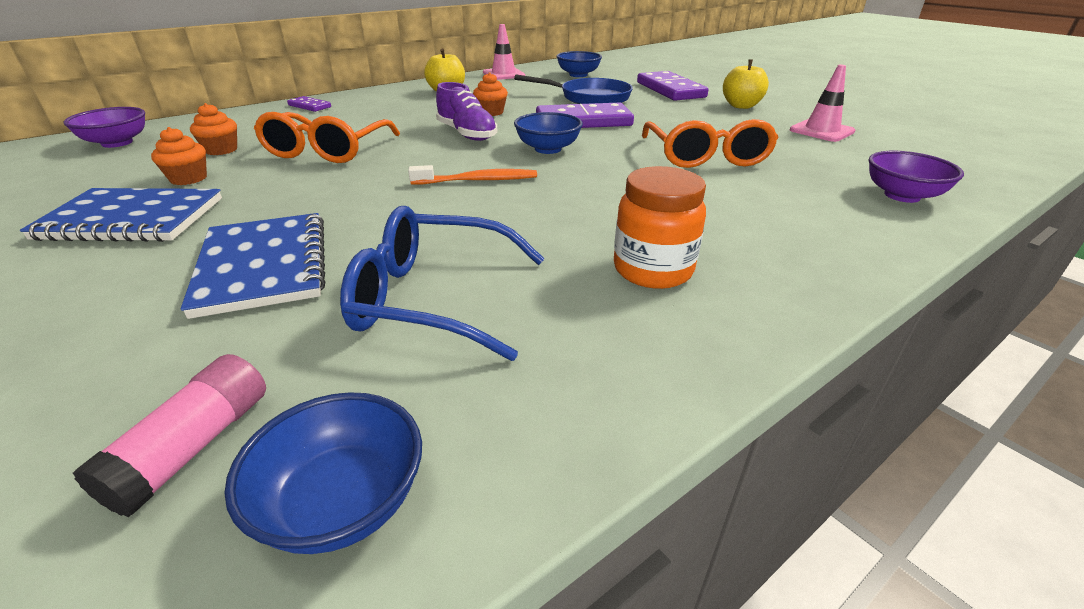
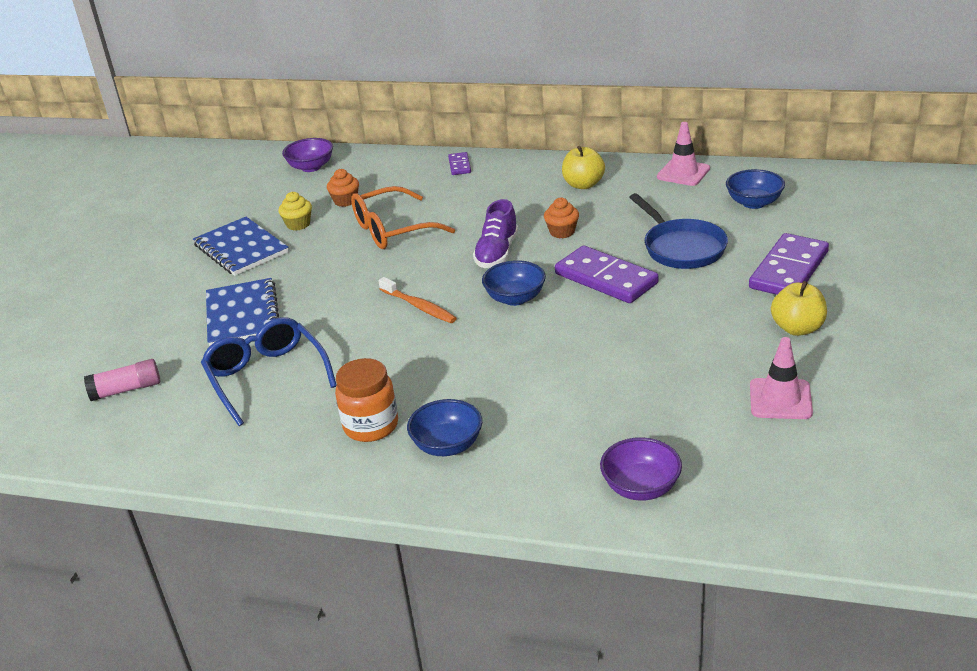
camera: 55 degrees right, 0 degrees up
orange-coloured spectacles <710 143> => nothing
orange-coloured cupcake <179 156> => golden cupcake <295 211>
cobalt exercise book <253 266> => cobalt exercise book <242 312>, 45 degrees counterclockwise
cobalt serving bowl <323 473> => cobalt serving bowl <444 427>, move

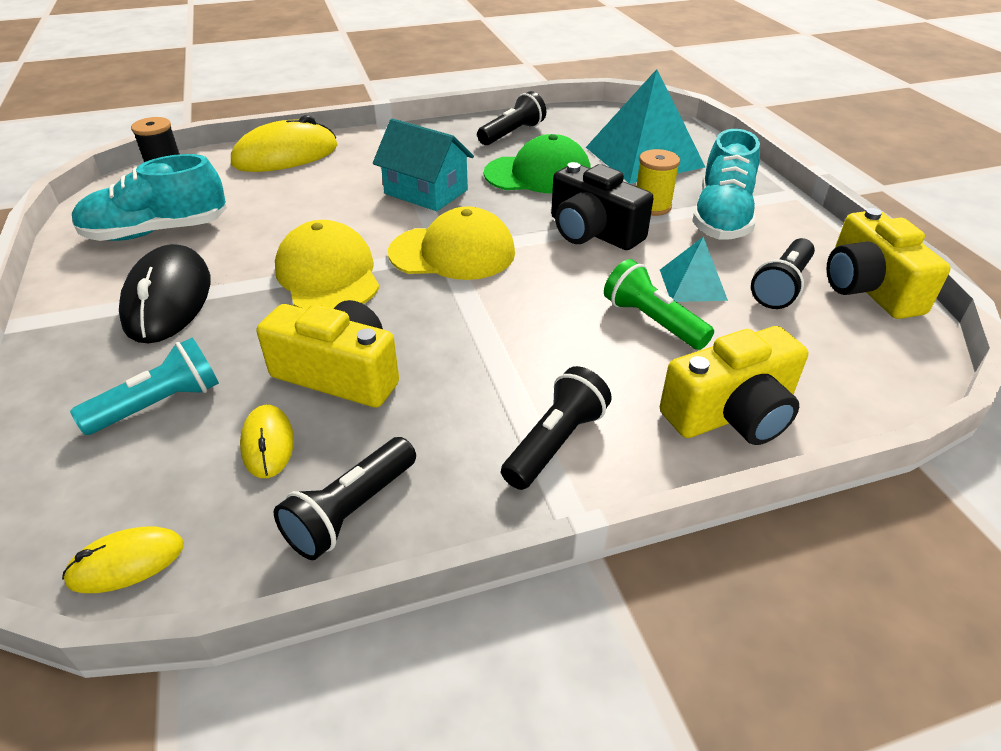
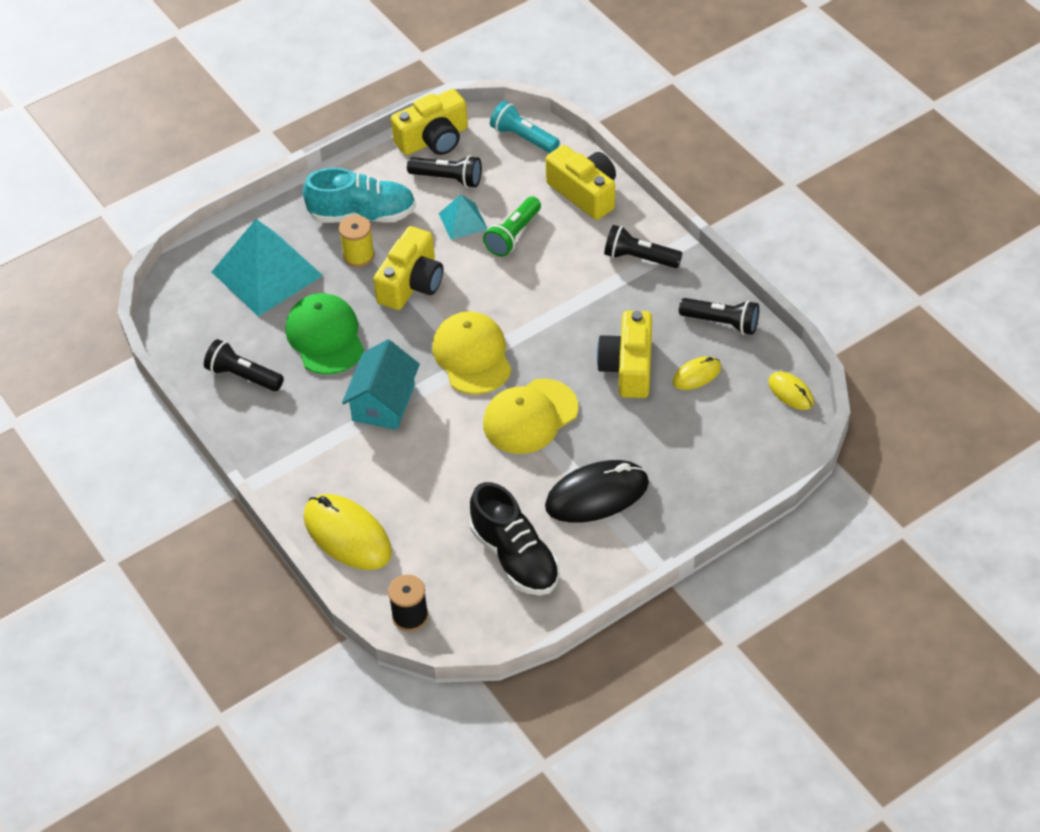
camera: 105 degrees left, 10 degrees up
teal shoe <149 197> => black shoe <515 538>
black compact camera <602 206> => golden compact camera <408 268>
teal torch <144 386> => teal torch <525 127>, move

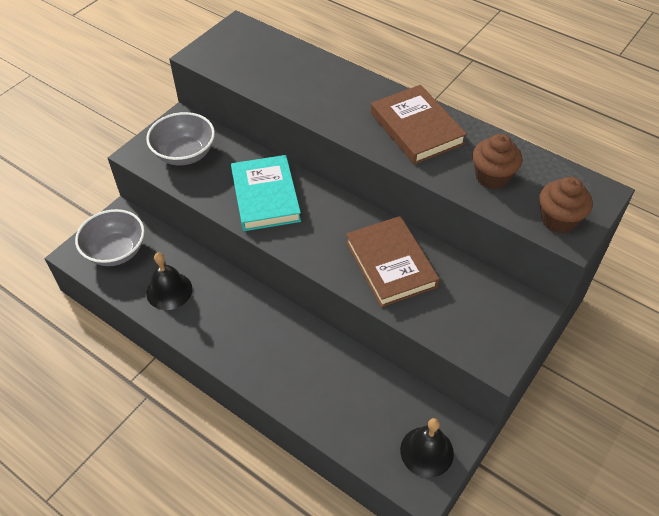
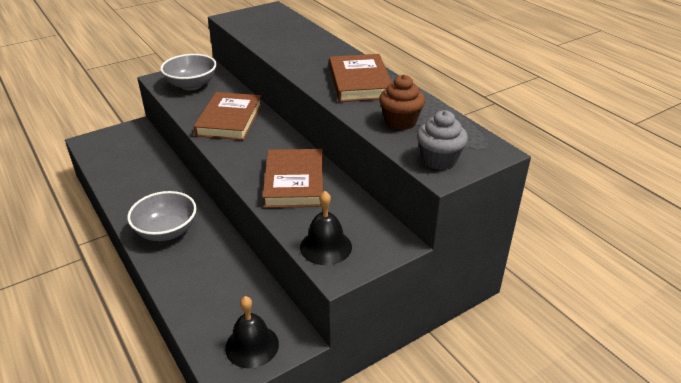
camera: 20 degrees right, 15 degrees down
teal book <266 193> => brown book <228 116>
brown cupcake <566 205> => ash-grey cupcake <442 140>
ash-grey serving bowl <110 237> => ash-grey serving bowl <161 216>, move
black bell <169 281> => black bell <326 228>, move

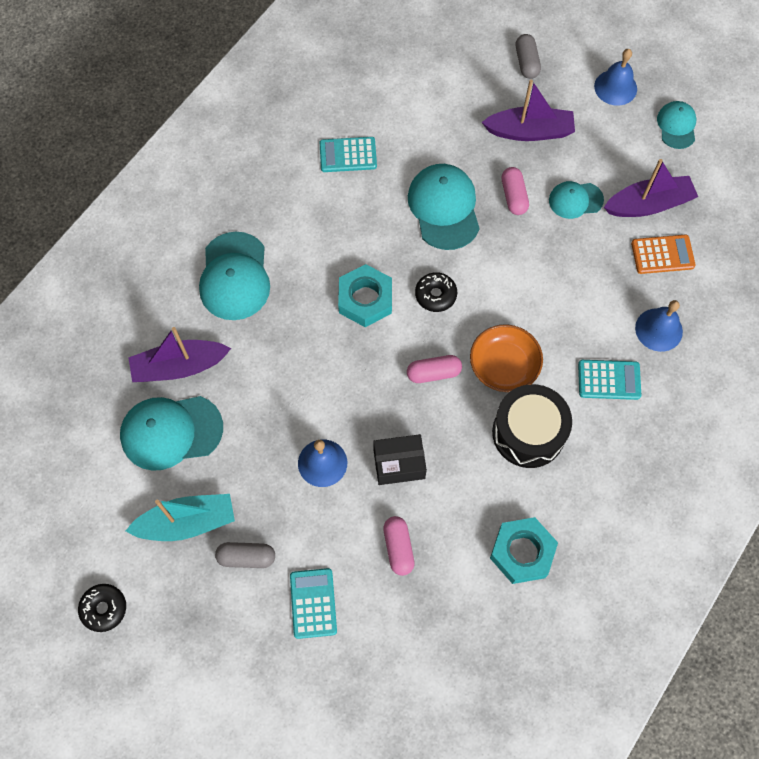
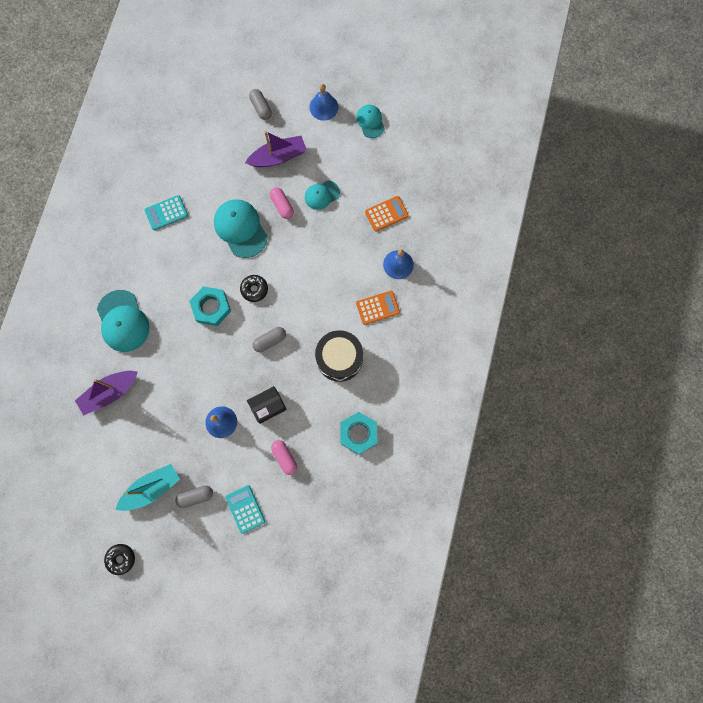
camera: 20 degrees left, 10 degrees up
royal purple toy boat <651 188> => nothing
orange-coloured serving bowl <506 358> => nothing
pink capsule <434 369> => ash-grey capsule <269 339>
teal adding machine <609 380> => orange-coloured adding machine <378 308>
teal peaked cap <171 433> => nothing

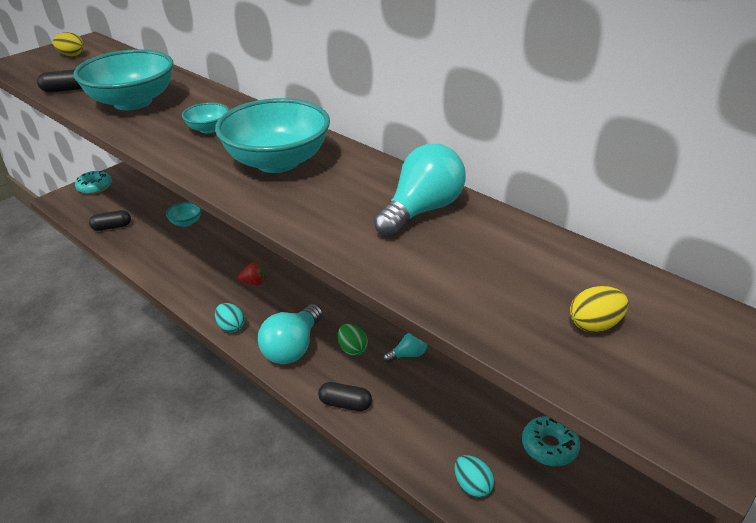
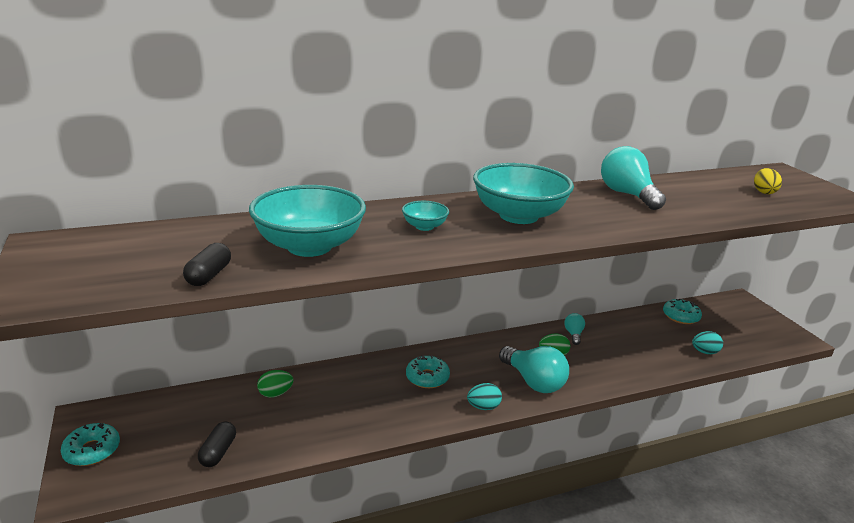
camera: 65 degrees left, 10 degrees down
golden egg shape <68 44> => nothing
teal serving bowl <184 214> => emerald egg shape <275 384>
crimson toy strawberry <252 273> => teal doughnut <428 371>
black capsule <345 396> => nothing

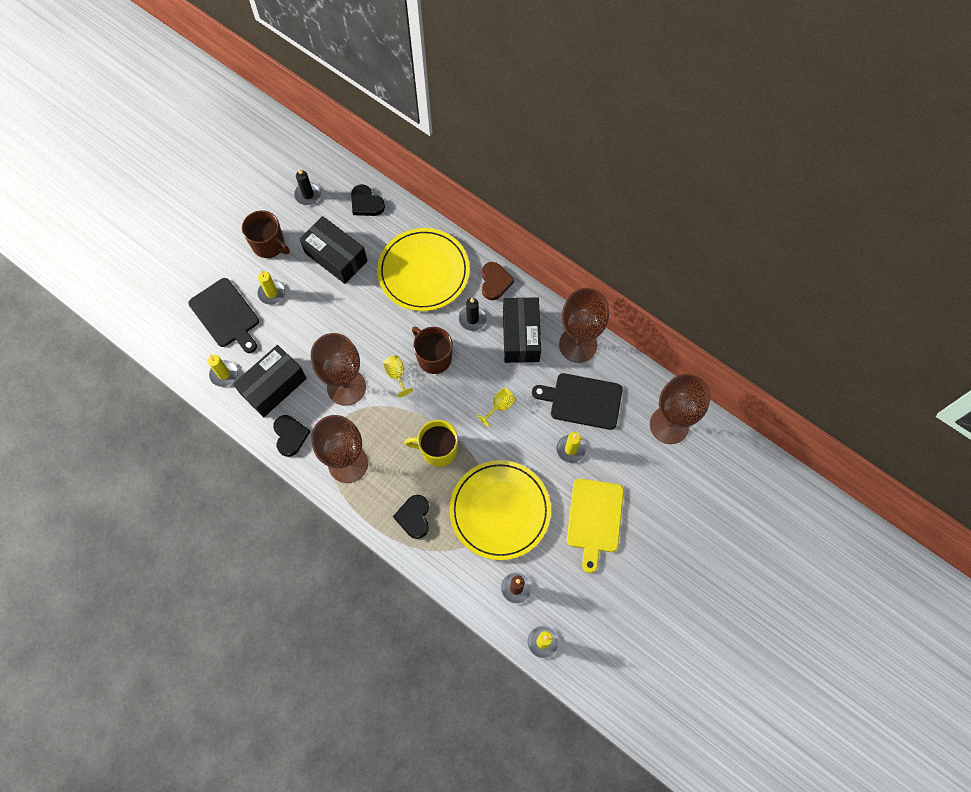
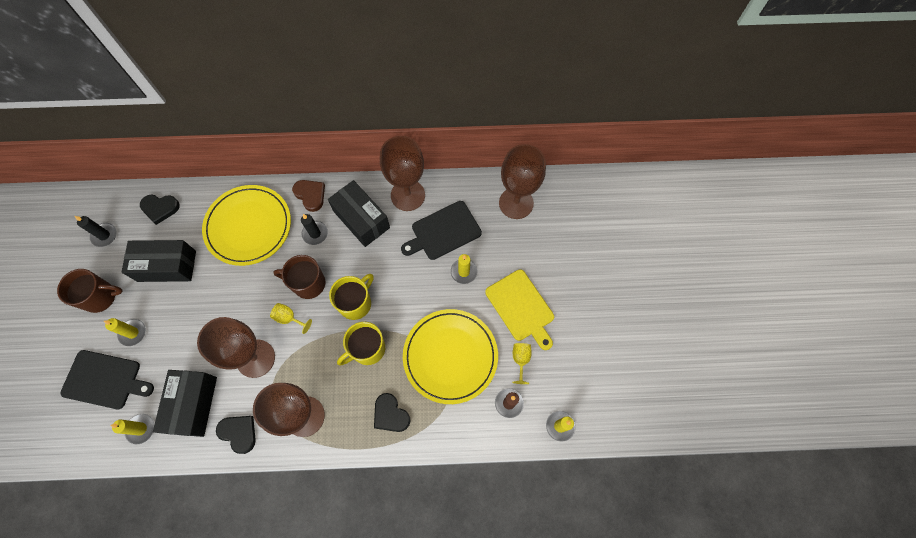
camera: 40 degrees left, 0 degrees up
golden chalice <496 407> => golden chalice <522 363>, move
nothing => golden coffee mug <351 297>

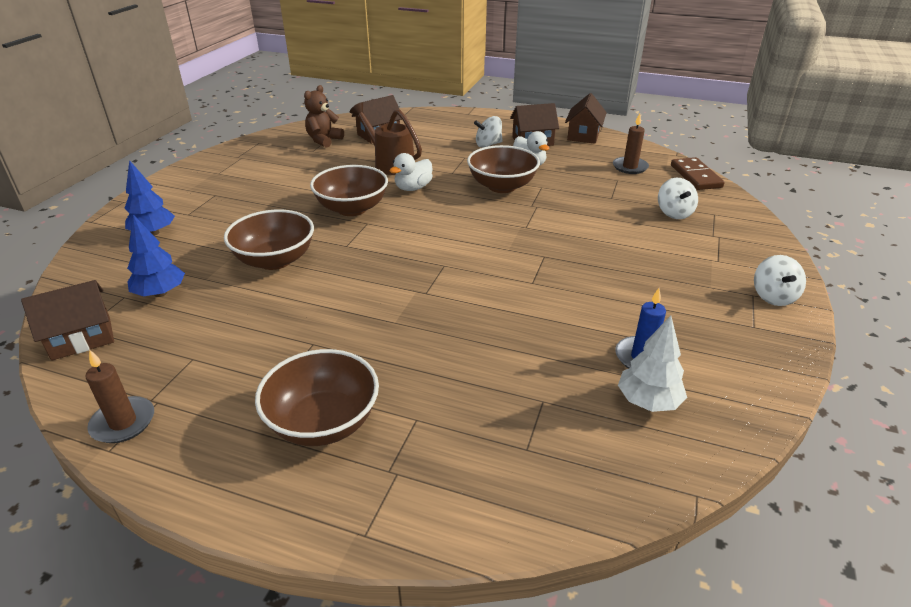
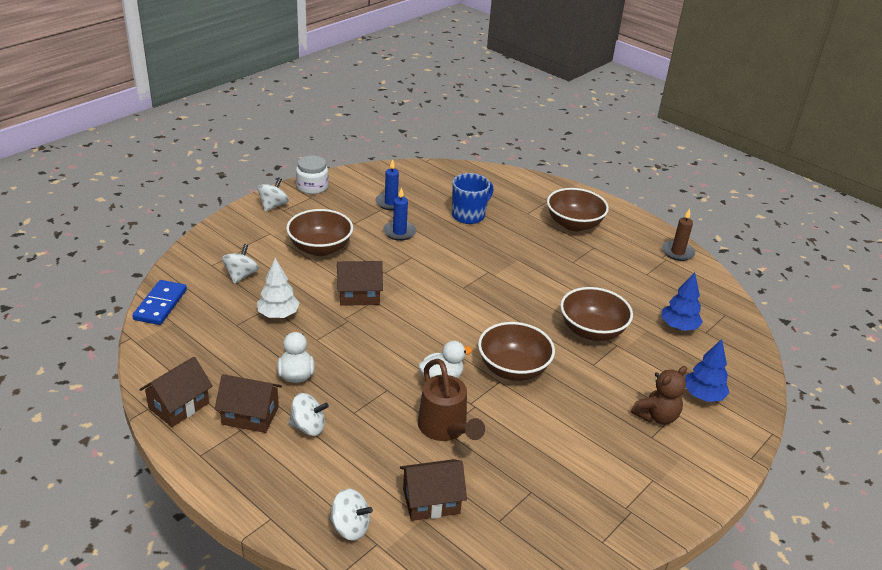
camera: 160 degrees left, 0 degrees up
brown teddy <324 116> => brown teddy <659 395>, move
brown pillar candle <631 143> => nothing
brown serving bowl <503 169> => brown serving bowl <319 232>, move
brown domino piece <698 173> => cobalt domino piece <159 302>
brown cottage <67 320> => brown cottage <360 283>, move
pure white tree <652 364> => pure white tree <278 288>, move
nothing => pure white preserve jar <312 174>
nothing => cobalt coffee mug <472 198>
nothing => cobalt pillar candle <399 214>
nothing => pure white whirligig <351 515>

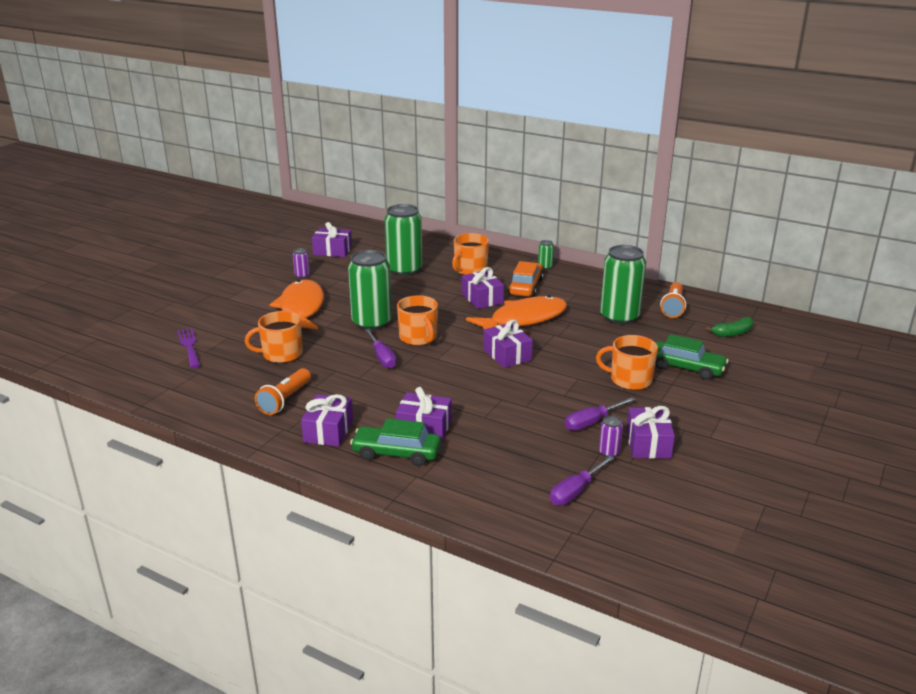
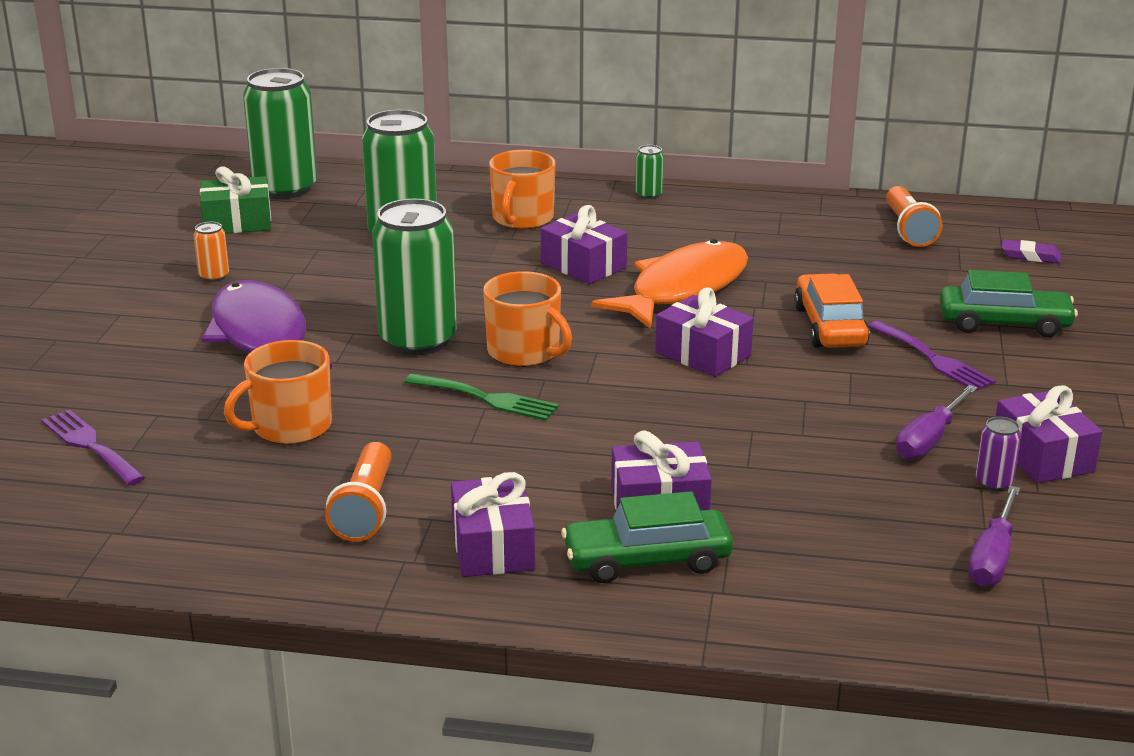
camera: 20 degrees left, 0 degrees up
royal purple gift <332 239> => emerald gift <235 200>
emerald tin <623 285> => emerald tin <280 133>, move
royal purple tin <301 263> => orange-coloured tin <211 252>
orange-coloured car <526 279> => orange-coloured car <832 310>, move
orange-coloured fish figure <297 304> => royal purple fish figure <266 324>
emerald banana <730 327> => royal purple pencil eraser <1032 251>
royal purple screwdriver <381 349> => emerald dinner fork <482 397>
orange-coloured coffee mug <627 362> => royal purple dinner fork <932 356>

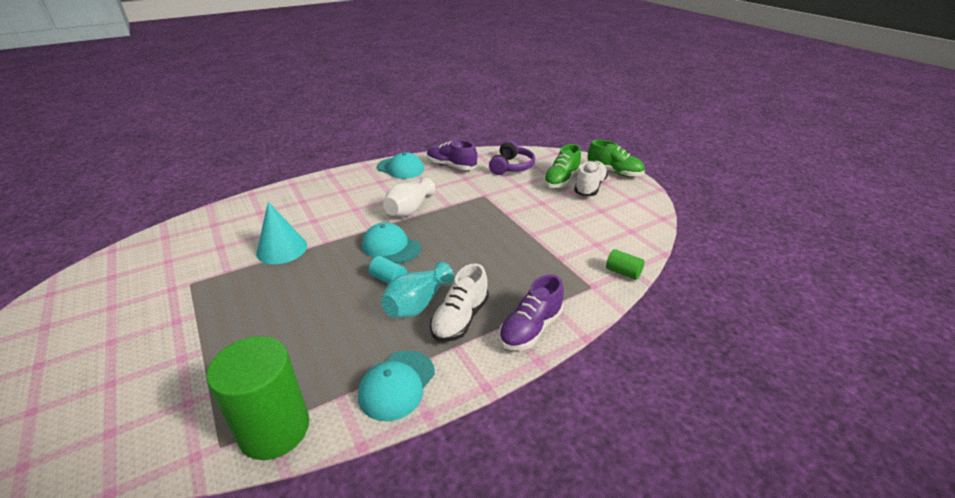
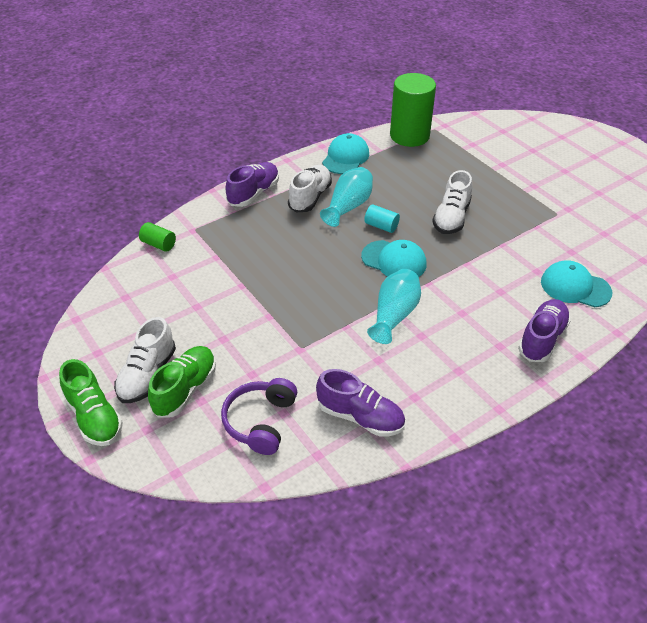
camera: 175 degrees right, 10 degrees up
emerald shoe <616 158> => emerald shoe <91 402>, 150 degrees counterclockwise
teal peaked cap <400 165> => teal peaked cap <576 283>, move
pure white flower vase <409 197> => teal flower vase <394 306>
teal cone <281 233> => nothing
nothing => pure white shoe <452 202>
nothing => royal purple shoe <544 330>

